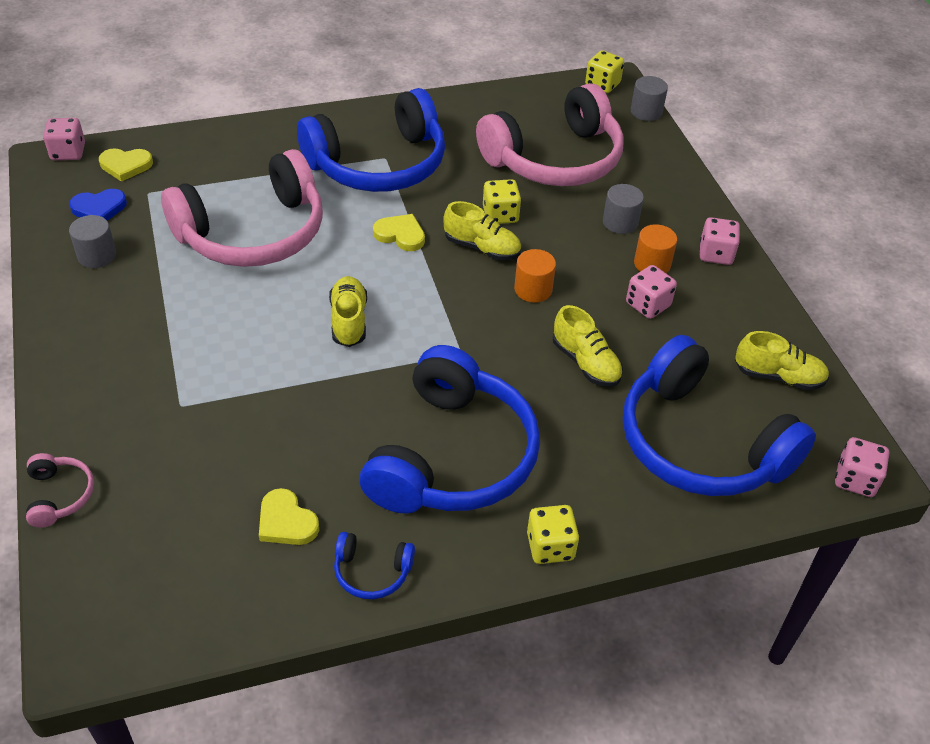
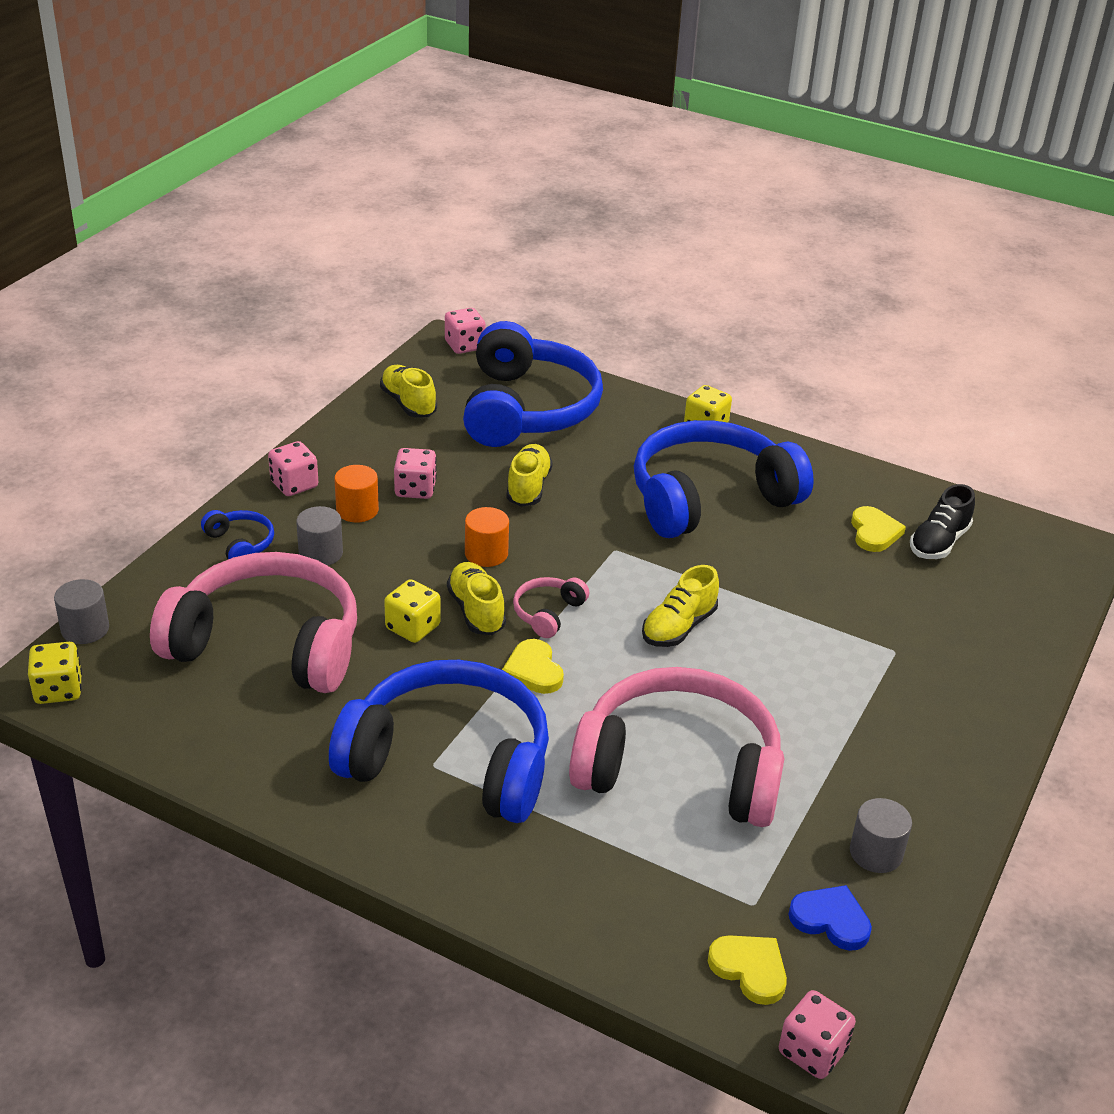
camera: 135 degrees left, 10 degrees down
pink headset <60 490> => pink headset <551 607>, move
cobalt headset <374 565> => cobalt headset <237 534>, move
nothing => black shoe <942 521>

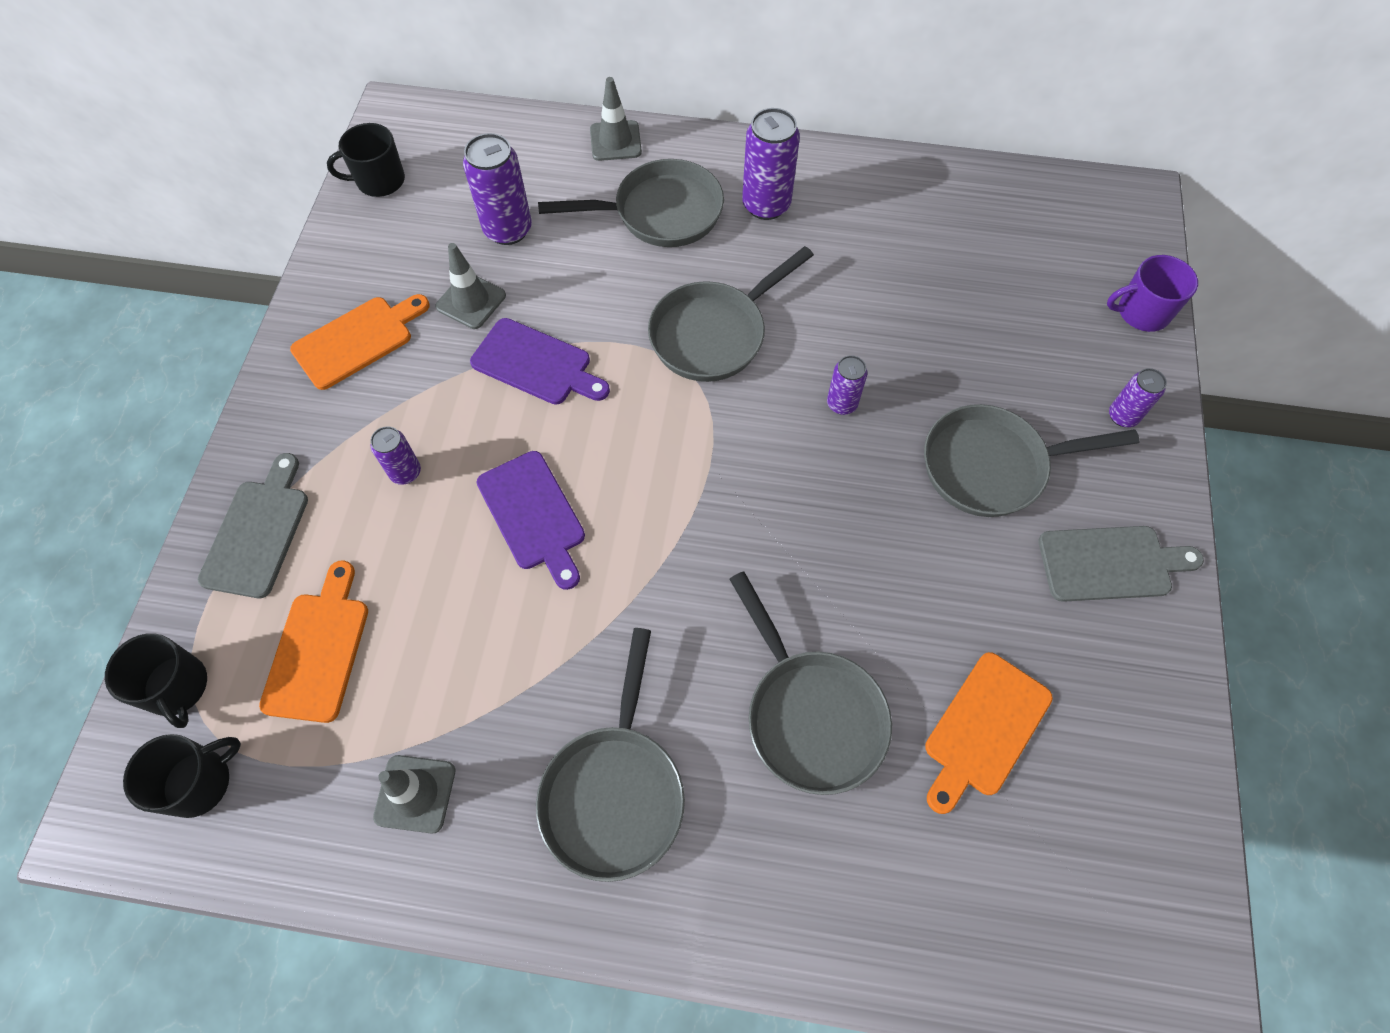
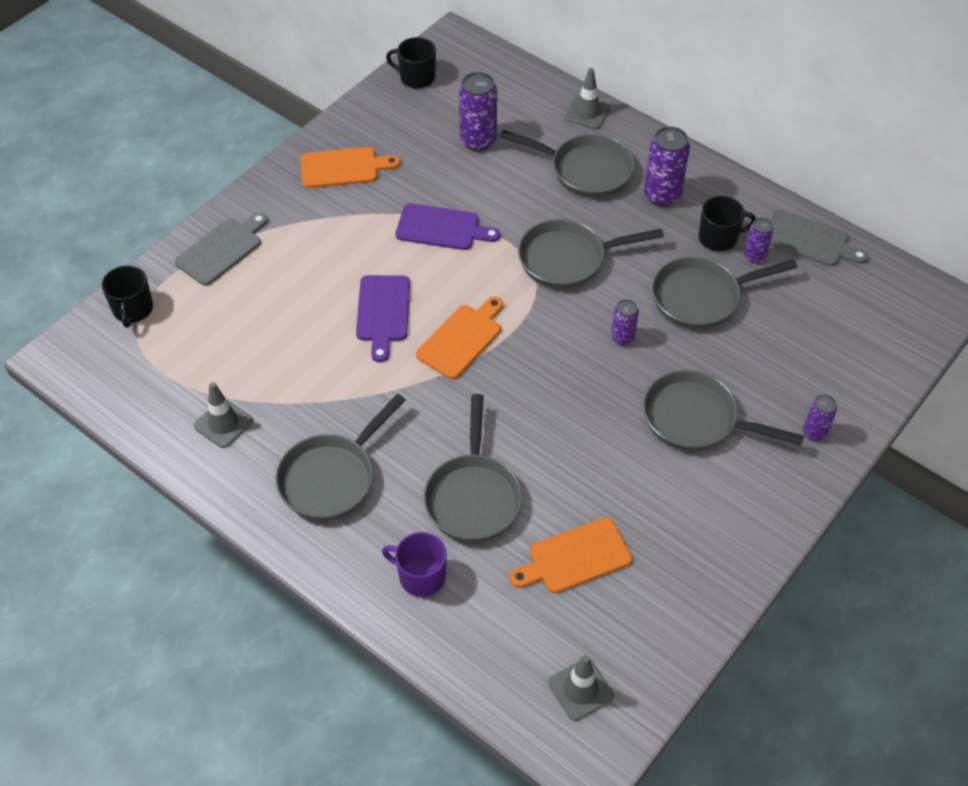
camera: 30 degrees right, 10 degrees down
ash-grey road cone <470 286> => ash-grey road cone <581 688>, move
royal purple coffee mug <1152 293> => royal purple coffee mug <414 564>, move
royal purple cutting board <540 361> => royal purple cutting board <448 226>, 45 degrees counterclockwise
royal purple tin <396 455> => royal purple tin <758 240>, move
ash-grey cutting board <1121 564> => ash-grey cutting board <819 237>, move
orange-coloured cutting board <313 642> => orange-coloured cutting board <459 338>, move
black coffee mug <182 776> => black coffee mug <727 223>, move
nothing => ash-grey frying pan <724 293>

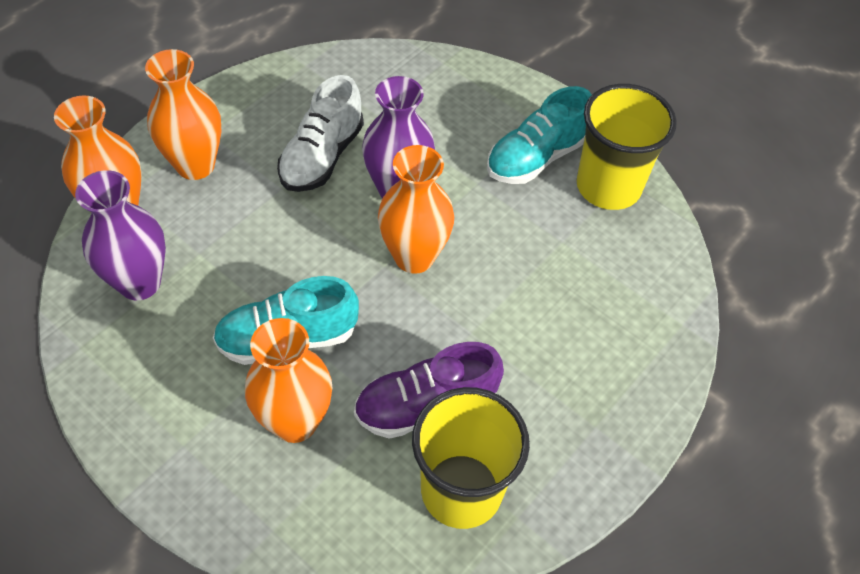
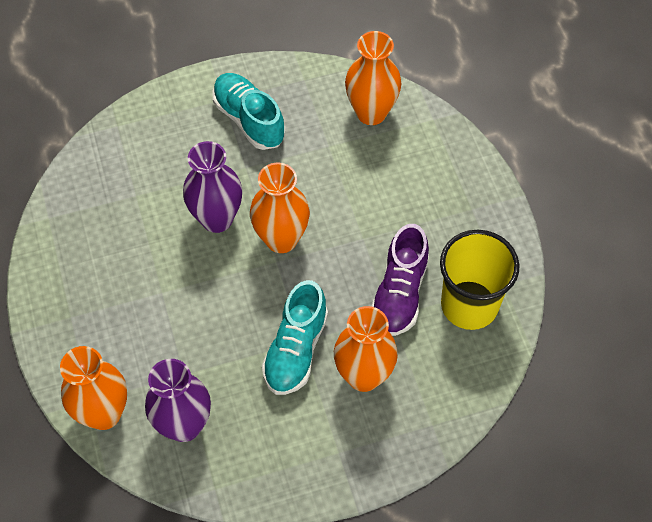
camera: 55 degrees left, 5 degrees up
orange-coloured flower vase <183 114> => orange-coloured flower vase <373 78>, move
pure white shoe <320 133> => nothing
golden beaker <627 147> => nothing
teal shoe <539 135> => teal shoe <249 111>, 150 degrees clockwise

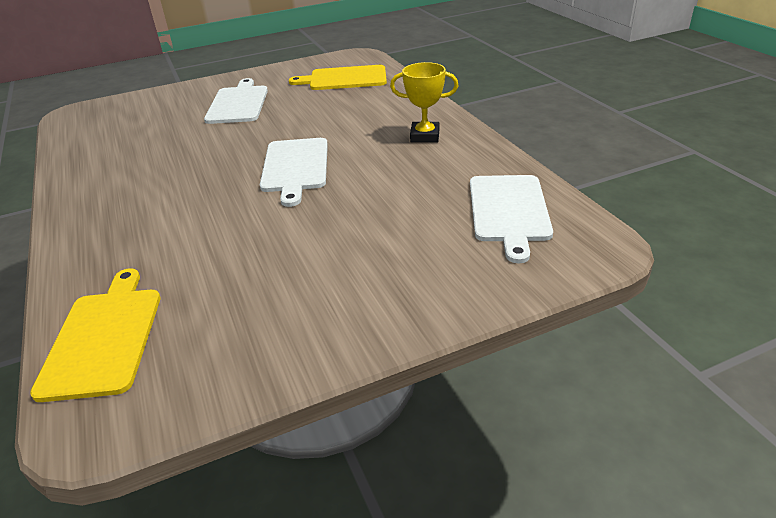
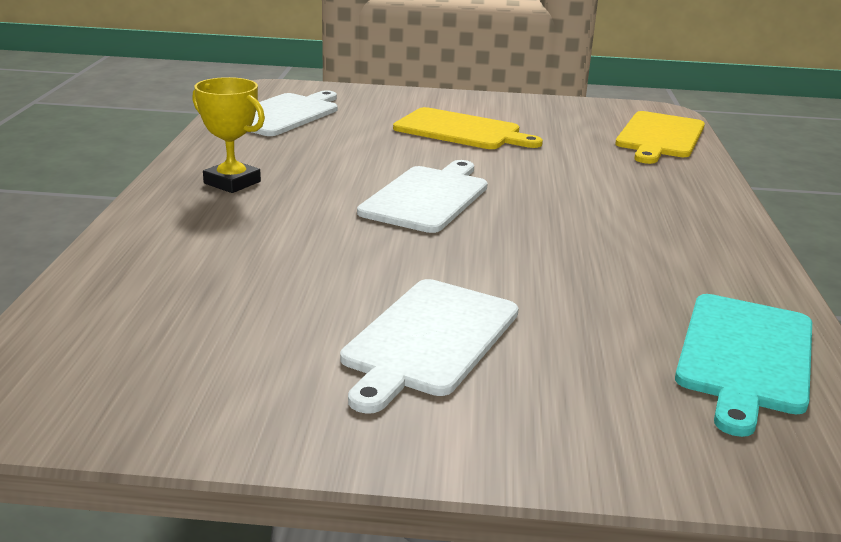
camera: 155 degrees left, 10 degrees down
golden cutting board <338 77> => golden cutting board <468 128>, move
nothing => teal cutting board <743 365>

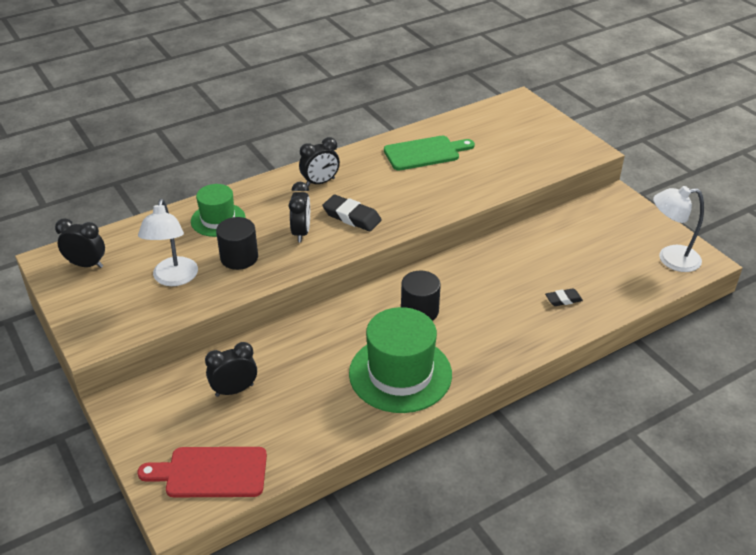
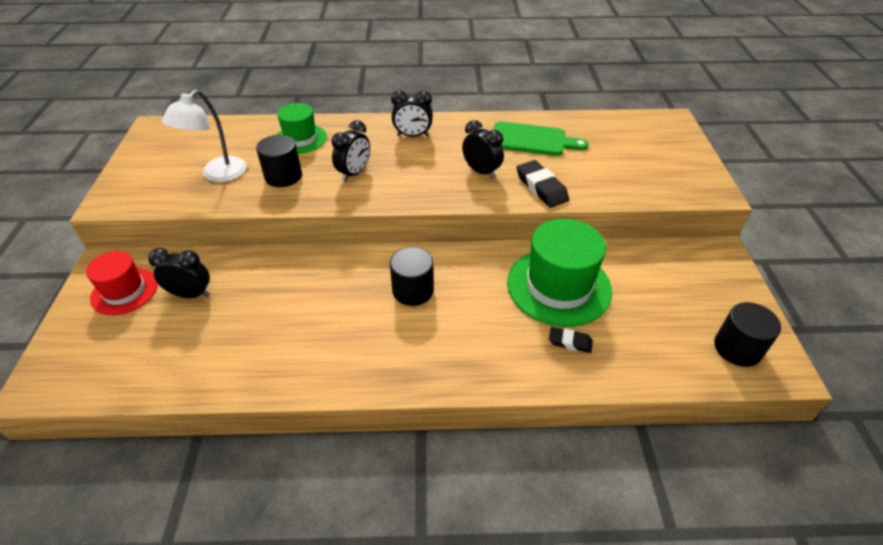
camera: 30 degrees right, 5 degrees up
pure white desk lamp <678 229> => black solid cylinder <747 334>
black pencil eraser <352 213> => black pencil eraser <543 184>, move
black bedside clock <80 243> => black bedside clock <483 149>, move
emerald hat <400 360> => emerald hat <559 273>, move
crimson cutting board <202 472> => nothing
nothing => crimson hat <122 283>

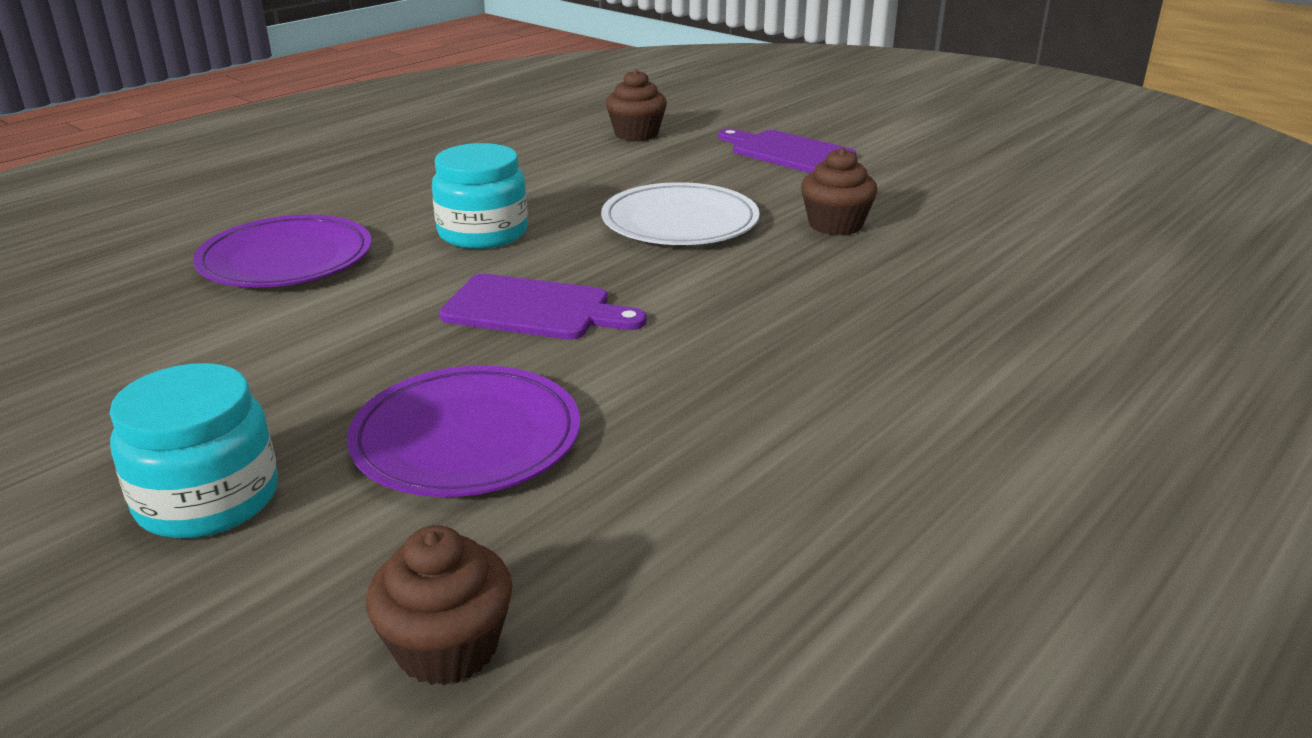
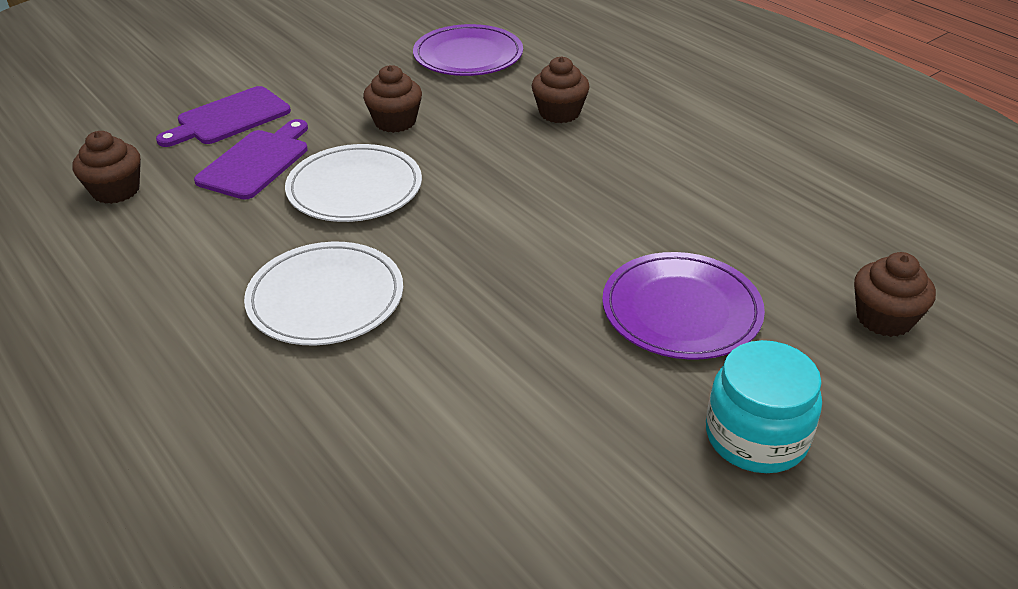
camera: 80 degrees left, 10 degrees up
teal preserve jar <480 196> => pure white dinner plate <323 293>
royal purple dinner plate <282 251> => royal purple dinner plate <468 50>, move
royal purple cutting board <542 307> => royal purple cutting board <251 159>, move
nothing => brown cupcake <561 89>

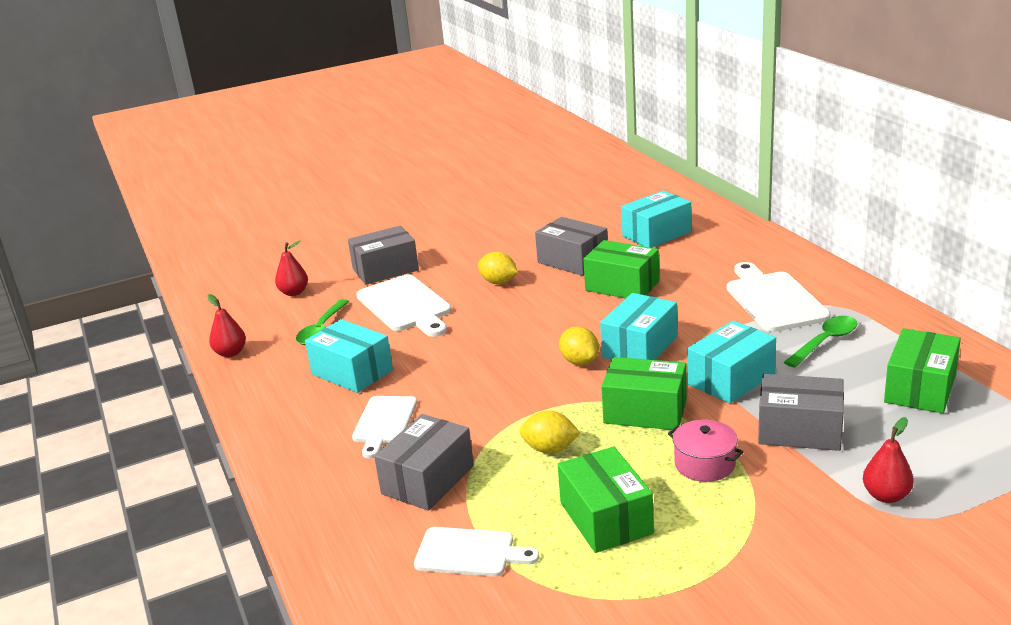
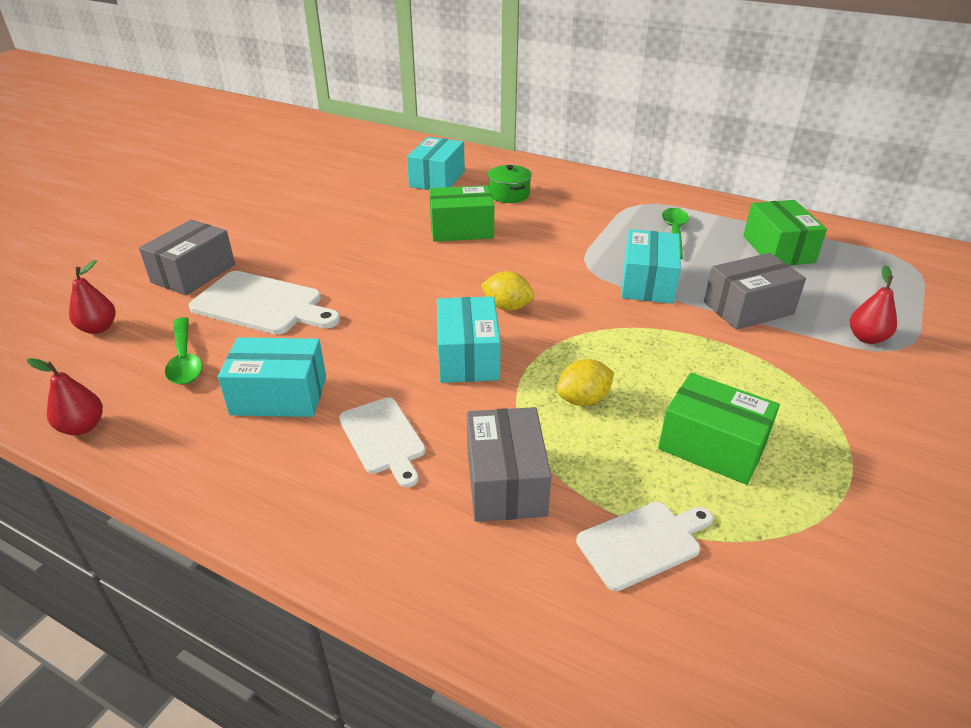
camera: 40 degrees left, 10 degrees up
ash-grey box <571 246> => nothing
golden citrus fruit <498 268> => nothing
pure white cutting board <779 297> => nothing
teal box <638 326> => teal box <469 339>, move
emerald box <644 393> => nothing
pink cooking pot <706 450> => nothing
nothing => emerald cooking pot <510 184>

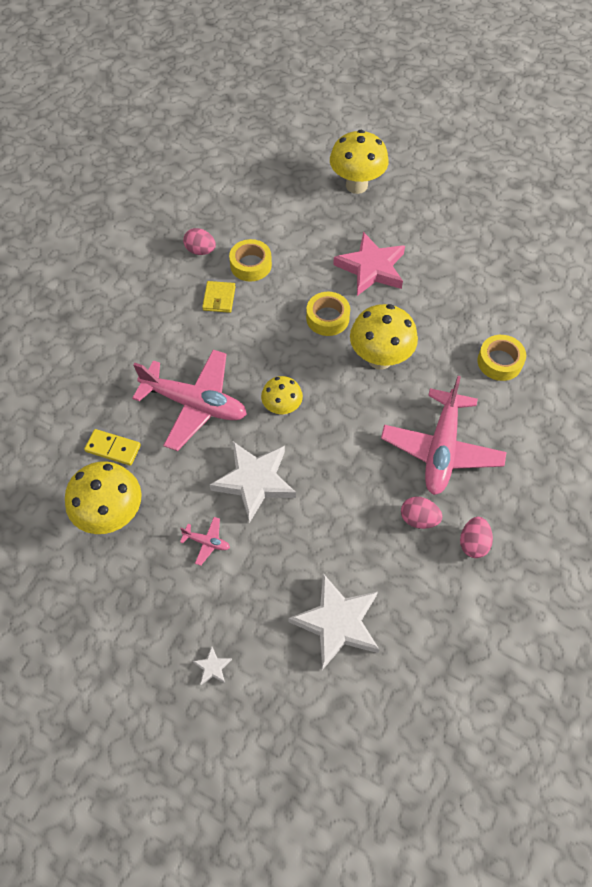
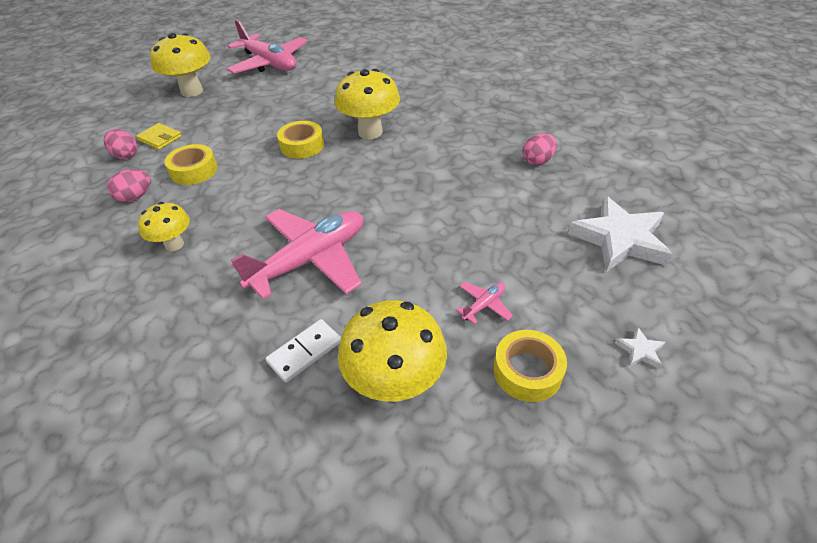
camera: 60 degrees left, 15 degrees down
pink star <369 264> => nothing
golden billfold <219 297> => golden billfold <159 136>, move
golden sticky tape <501 358> => golden sticky tape <530 366>, move
golden fungus <282 395> => golden fungus <164 226>, move
pink plane <444 435> => pink plane <267 47>, move
golden domino piece <112 447> => pure white domino piece <303 351>
pure white star <253 482> => nothing
pink egg shape <476 537> => pink egg shape <120 144>, move

